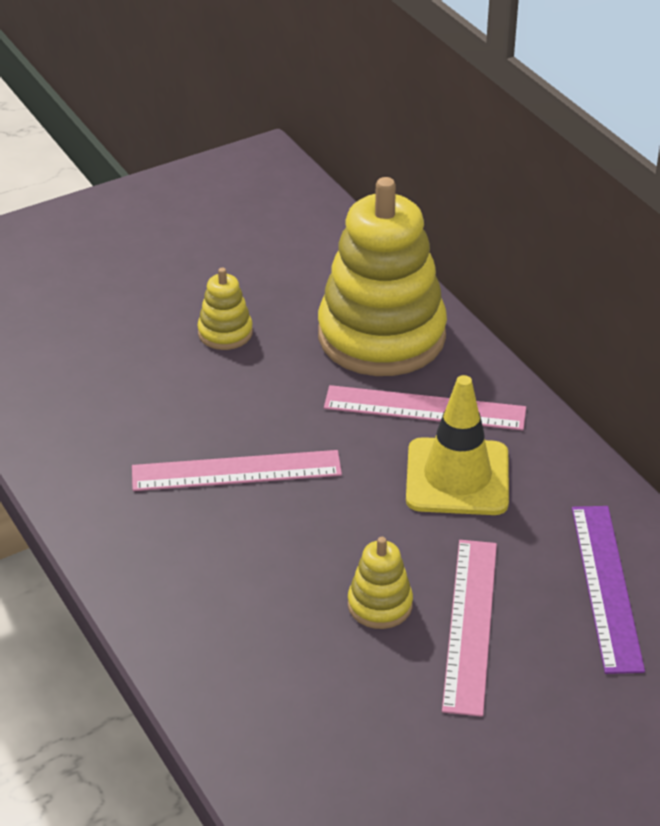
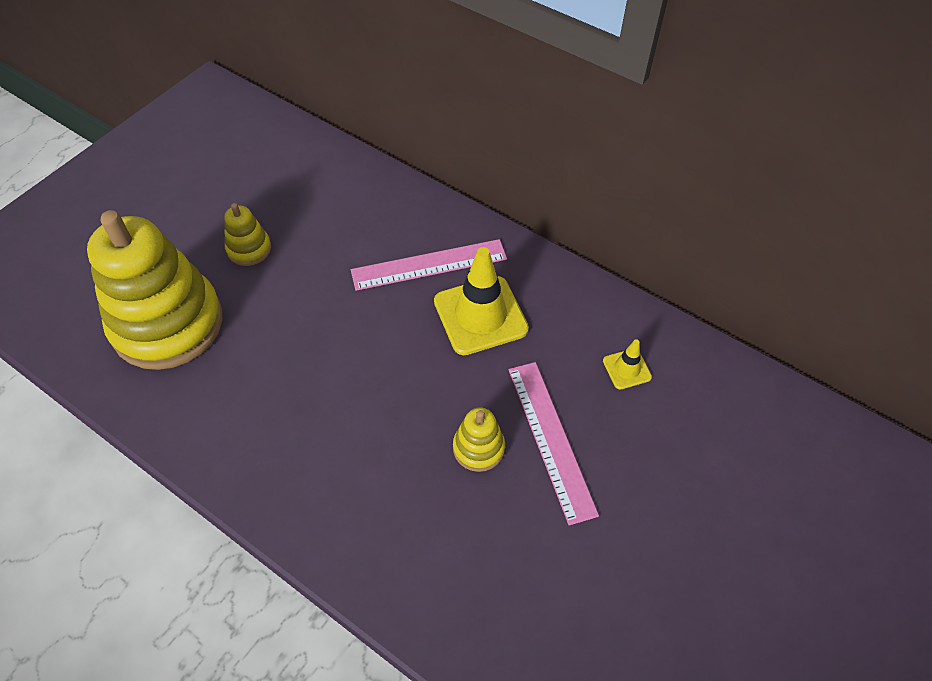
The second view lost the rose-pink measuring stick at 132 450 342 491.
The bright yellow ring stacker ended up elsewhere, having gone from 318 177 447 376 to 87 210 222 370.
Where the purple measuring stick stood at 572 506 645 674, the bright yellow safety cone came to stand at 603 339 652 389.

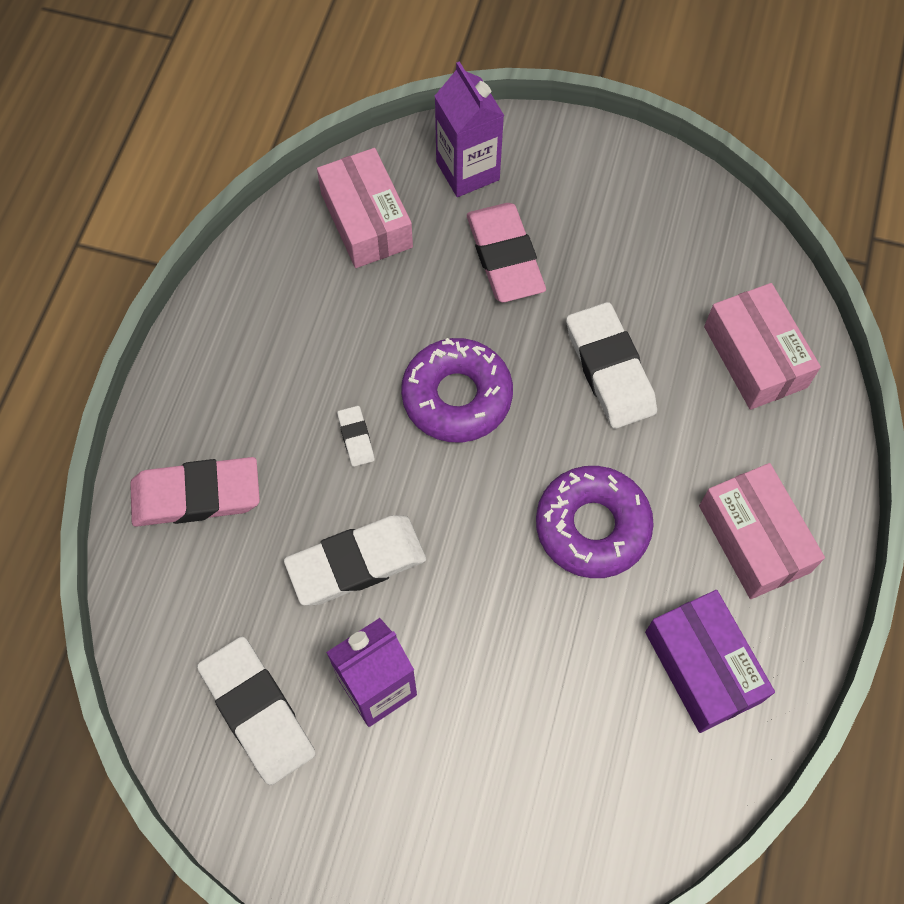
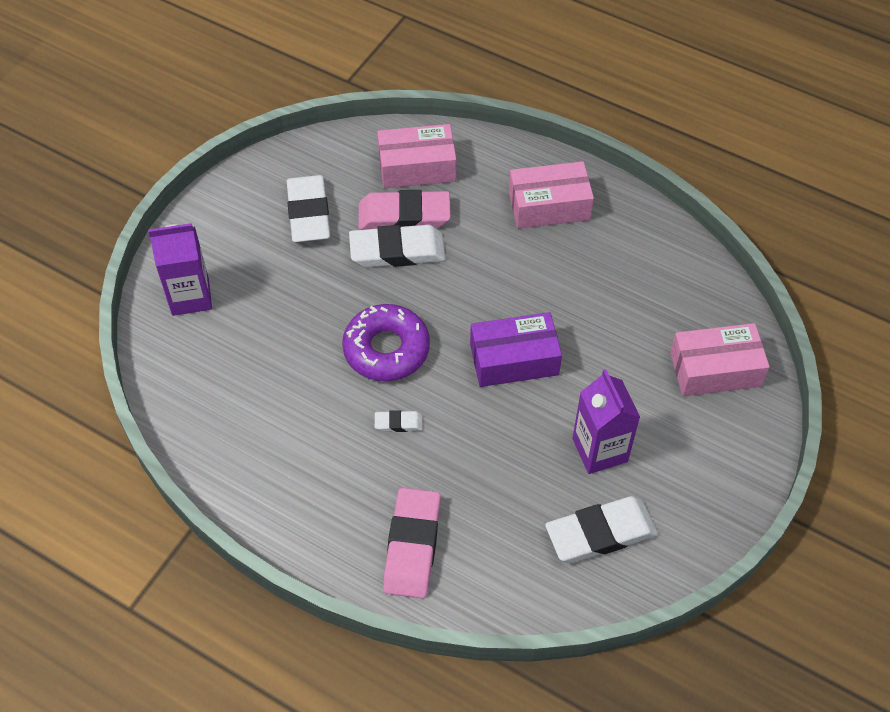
The second view lost the purple doughnut at 536 466 654 578.
The snow-white pencil eraser ended up elsewhere, having gone from 284 515 426 606 to 287 175 330 242.
The rose-pink package ended up elsewhere, having gone from 317 148 413 268 to 670 323 770 396.
The rose-pink pencil eraser ended up elsewhere, having gone from 467 203 546 302 to 358 190 451 230.
The purple package ended up elsewhere, having gone from 645 590 775 733 to 470 312 562 387.

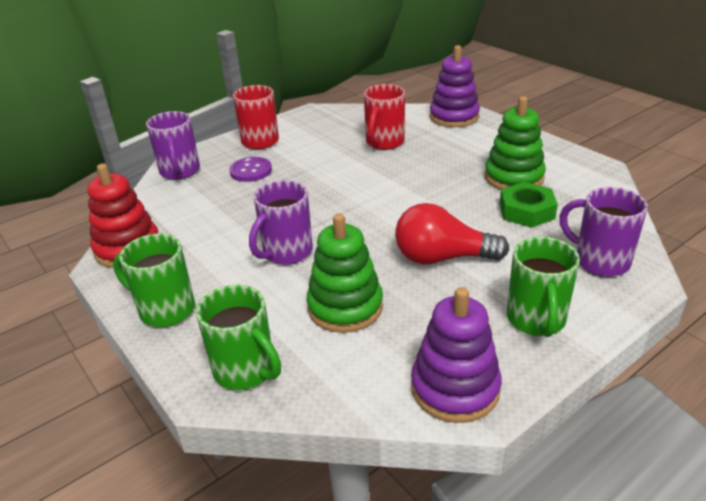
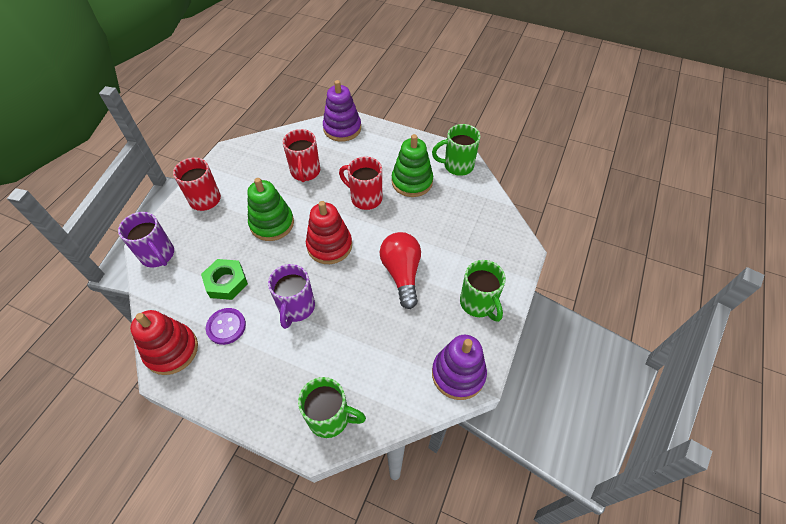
The second view lost the purple tea mug at 559 187 648 277.
The second view gained the crimson ring stacker at 306 201 352 264.
The second view gained the crimson tea mug at 339 157 382 210.
The green tea mug ended up elsewhere, having gone from 113 234 195 327 to 432 124 480 176.
The purple sewing button ended up elsewhere, having gone from 229 157 272 182 to 206 308 246 345.
The green ring stacker ended up elsewhere, having gone from 307 214 383 333 to 247 178 294 241.
The green nut ended up elsewhere, having gone from 500 182 558 228 to 201 259 248 300.
The crimson light bulb at 395 203 509 265 ended up facing another way, 105 degrees clockwise from before.

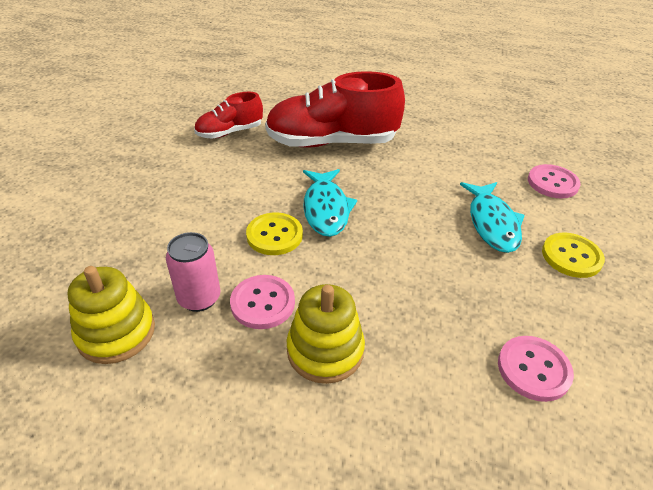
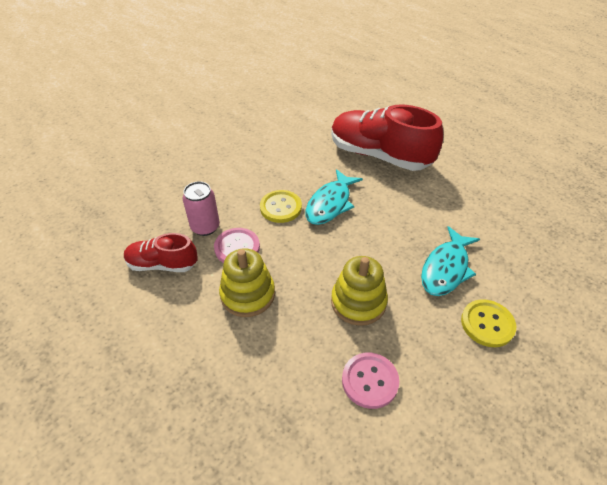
The second view lost the rose-pink sewing button at 528 164 581 199.
The bright yellow ring stacker ended up elsewhere, having gone from 68 266 155 364 to 331 256 388 326.
The crimson sneaker ended up elsewhere, having gone from 194 92 263 139 to 124 233 198 272.

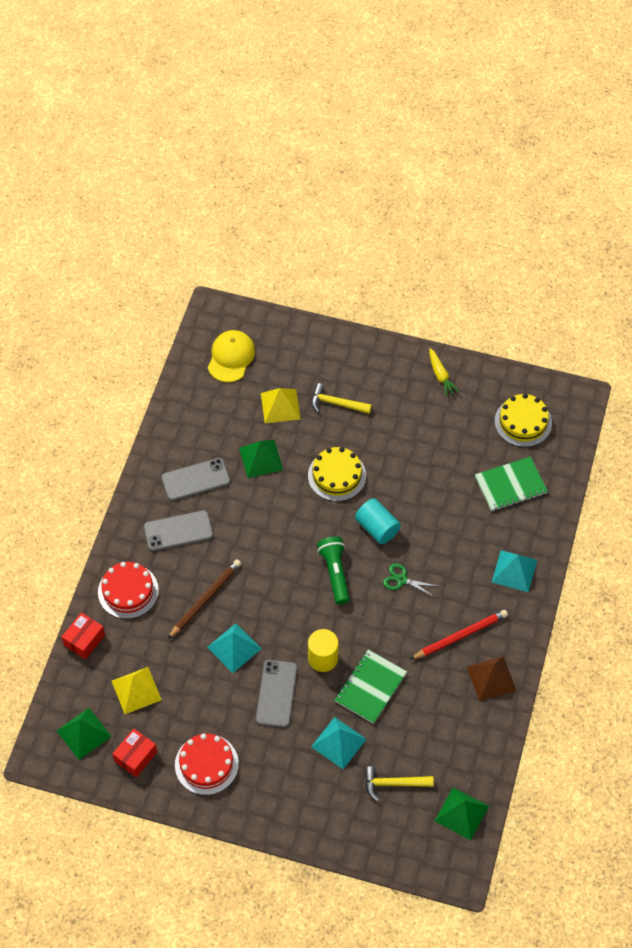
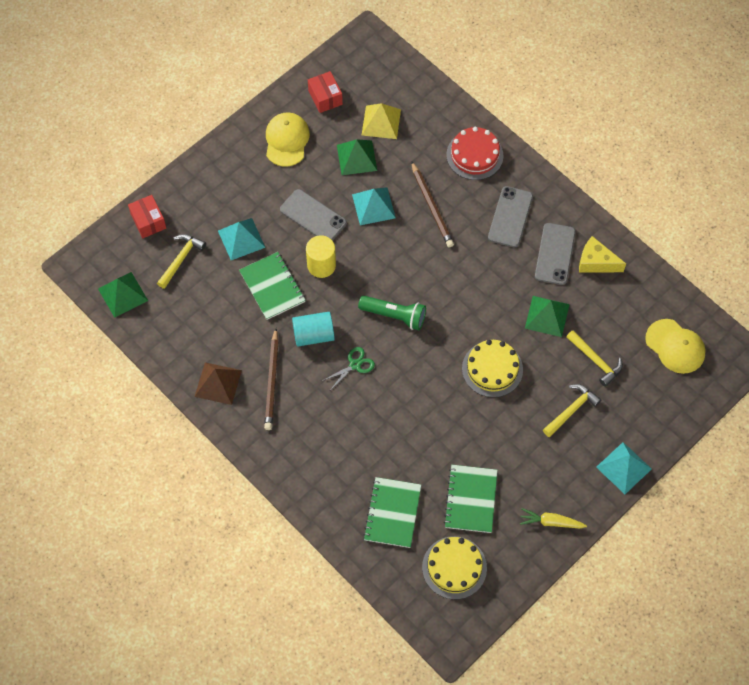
The second view gained the green notebook at 444 465 497 533.
The second view gained the bright yellow piece of cheese at 579 236 626 273.
The green solid pyramid ended up elsewhere, having gone from 57 708 112 760 to 337 139 377 175.
The crimson package ended up elsewhere, having gone from 62 612 105 660 to 128 195 166 238.
The aqua cylinder ended up elsewhere, having gone from 355 498 401 544 to 292 312 335 346.
The aqua solid pyramid ended up elsewhere, having gone from 492 550 537 592 to 596 442 652 494.
Where the crimson layer cake stood at 175 734 239 795, the bright yellow baseball cap came to stand at 266 112 310 167.
Where the bright yellow solid pyramid stood at 261 388 301 423, the bright yellow claw hammer came to stand at 566 330 623 387.
What was the crimson lead pencil at 410 610 508 660 turned into the russet lead pencil at 264 328 279 430.

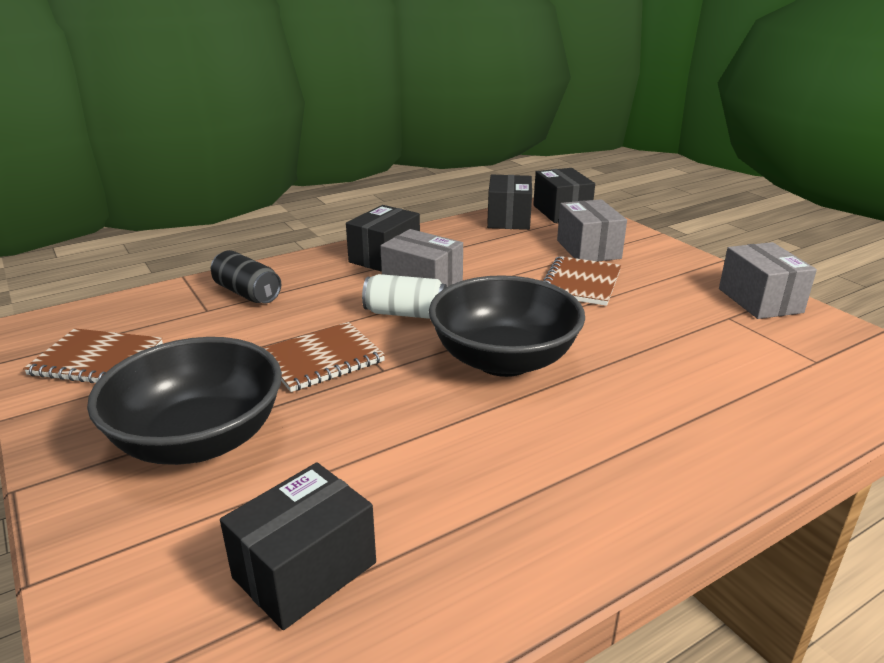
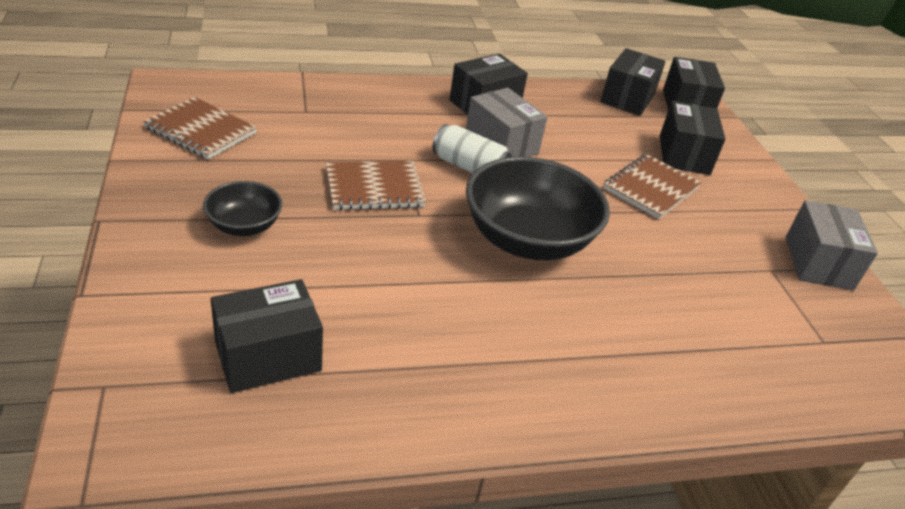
The second view lost the jet-black tin at 211 250 281 303.
What was the ash-grey package at 557 199 627 261 turned into the jet-black package at 660 101 725 175.
The size of the jet-black deep dish at 87 337 282 465 changed by a factor of 0.51.

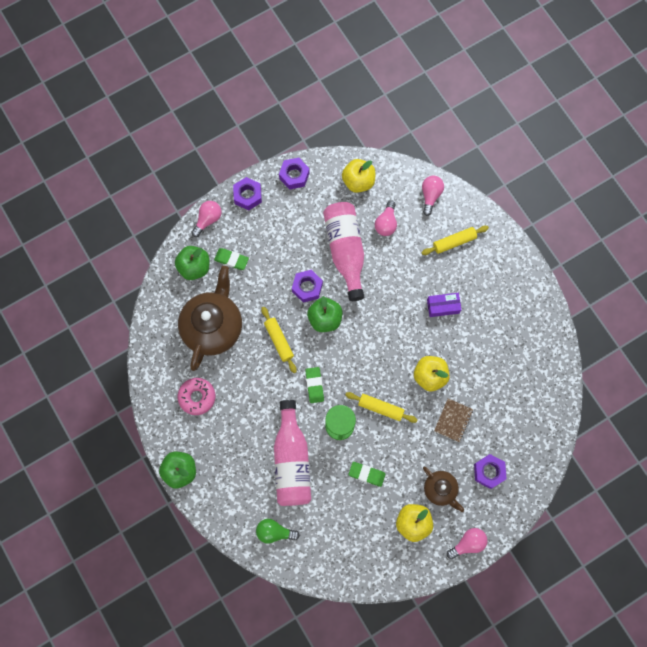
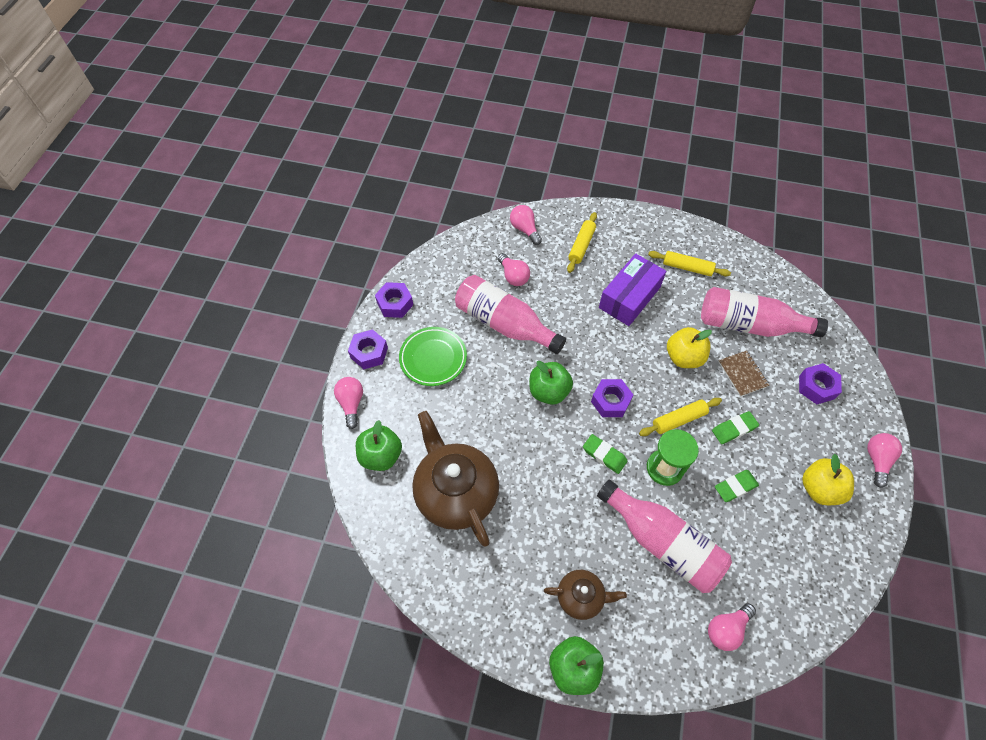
The second view lost the rose-pink doughnut at 177 378 216 415.
The second view lost the bright yellow apple at 342 159 375 193.
The second view gained the green plate at 399 327 467 386.
The second view gained the rose-pink bottle at 701 287 828 337.
The green pencil eraser ended up elsewhere, having gone from 214 248 249 270 to 712 411 759 444.
The bright yellow pastry roller ended up elsewhere, having gone from 261 307 297 373 to 648 251 731 277.
The purple nut ended up elsewhere, having gone from 292 270 323 303 to 591 379 633 417.
The russet china teapot ended up elsewhere, having gone from 423 467 464 512 to 544 570 627 620.
What was the green light bulb at 256 519 300 544 turned into the rose-pink light bulb at 708 603 756 651.
The size of the purple package at 427 293 462 317 changed by a factor of 1.72.

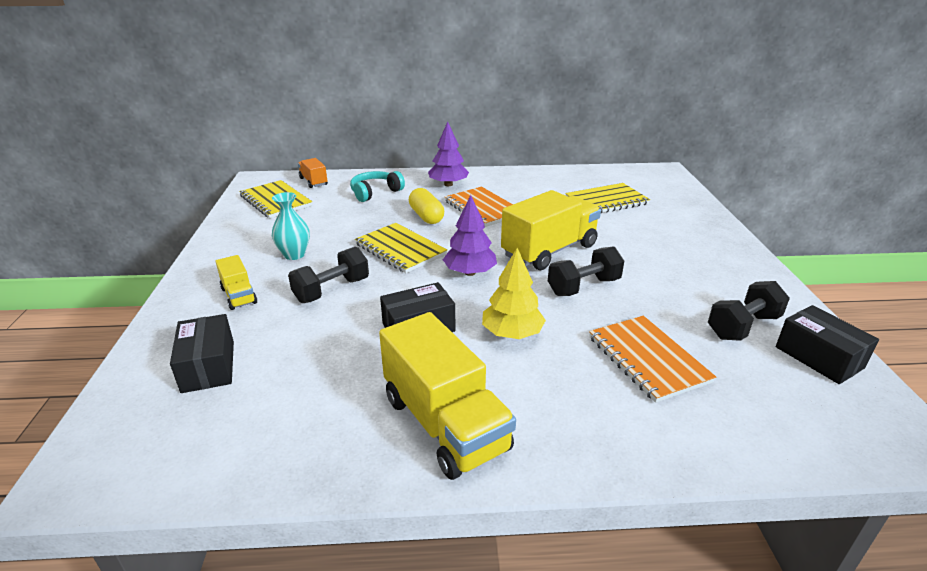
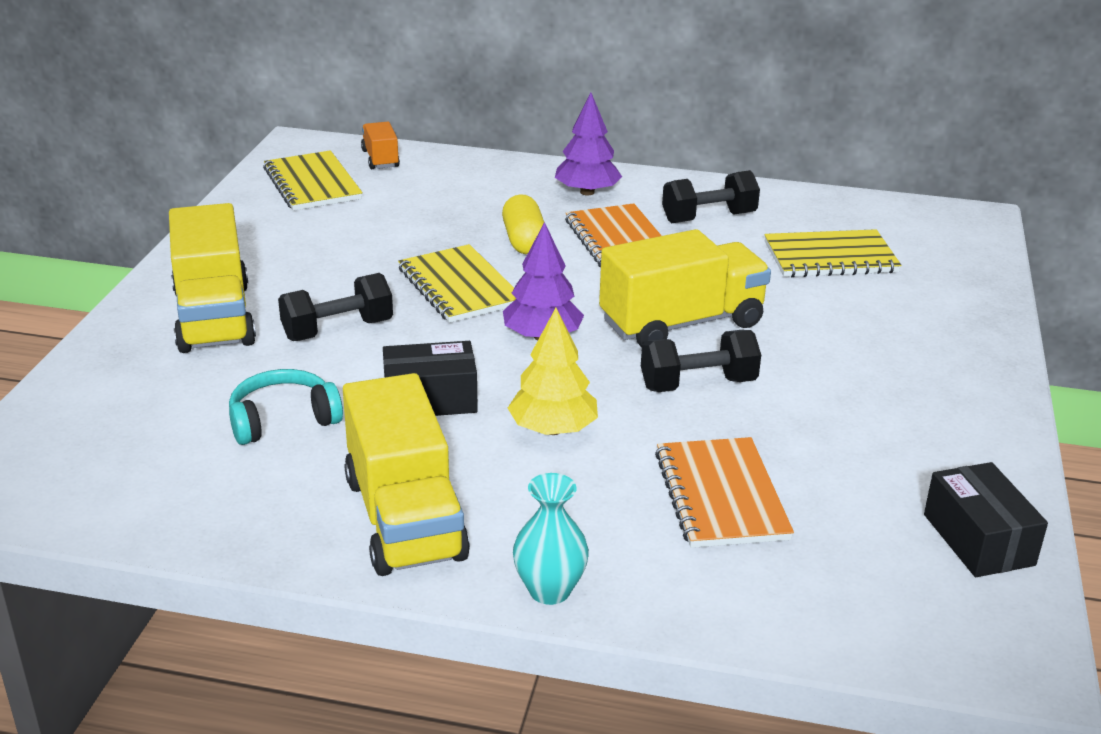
The second view lost the jet-black package at 170 314 234 393.
The aqua flower vase ended up elsewhere, having gone from 272 192 310 260 to 513 473 589 605.
The aqua headset ended up elsewhere, having gone from 350 171 405 202 to 229 369 343 445.
The jet-black free weight ended up elsewhere, having gone from 708 281 790 341 to 662 170 760 223.
The size of the bright yellow toy truck at 215 255 257 310 changed by a factor of 2.01.

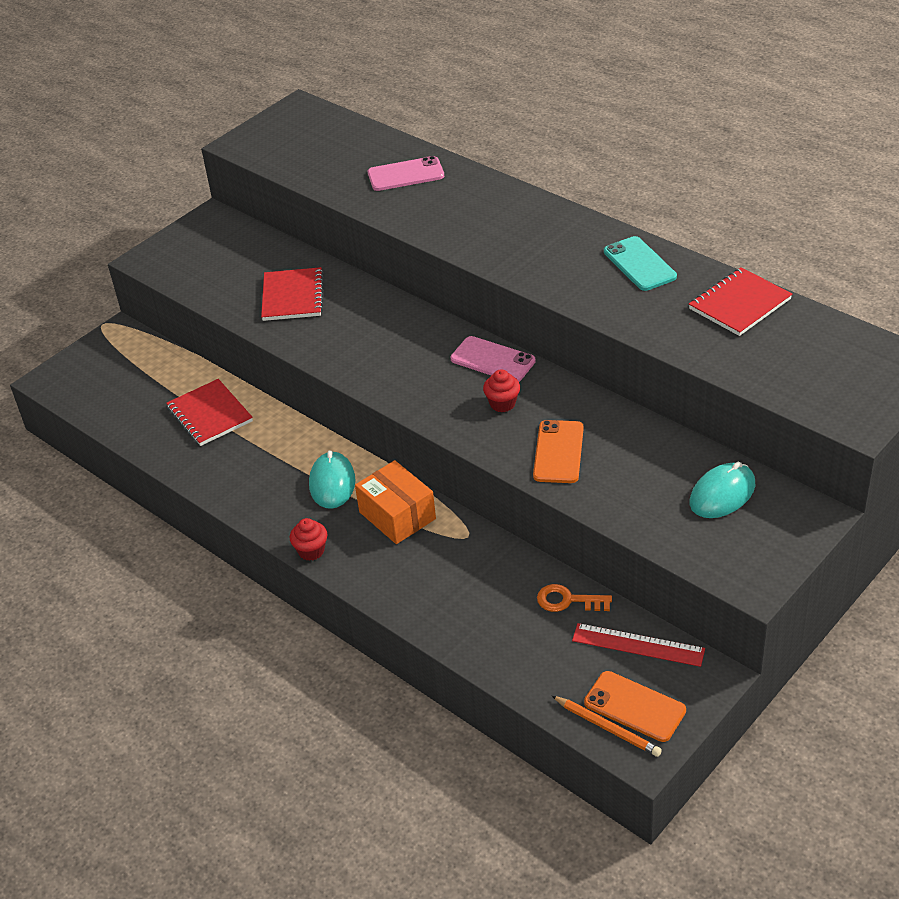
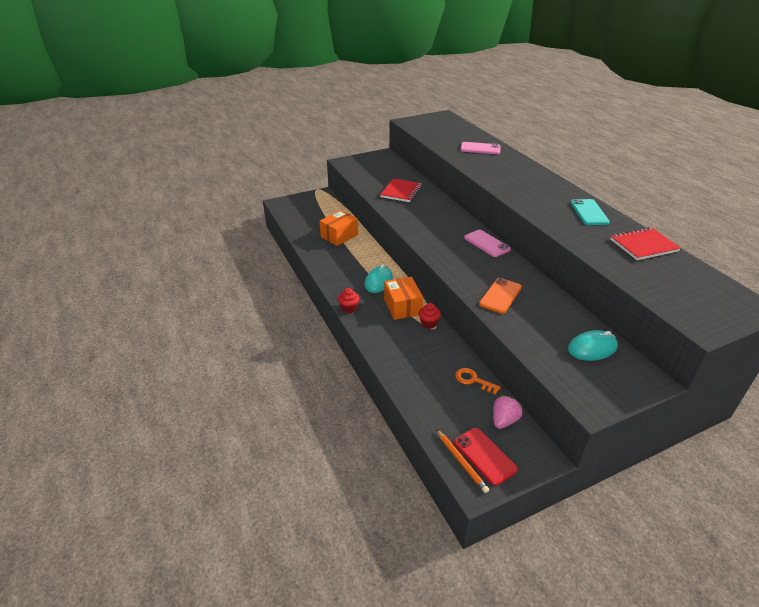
The crimson cupcake ended up elsewhere, having gone from 483 369 520 412 to 419 303 441 329.
Where the crimson notebook stood at 166 379 253 446, the orange-coloured package came to stand at 319 210 358 246.
Where the crimson measuring stick stood at 572 623 705 667, the rose-pink strawberry came to stand at 493 395 523 429.
What was the orange-coloured mobile phone at 584 671 686 742 turned into the crimson mobile phone at 454 428 518 486.

